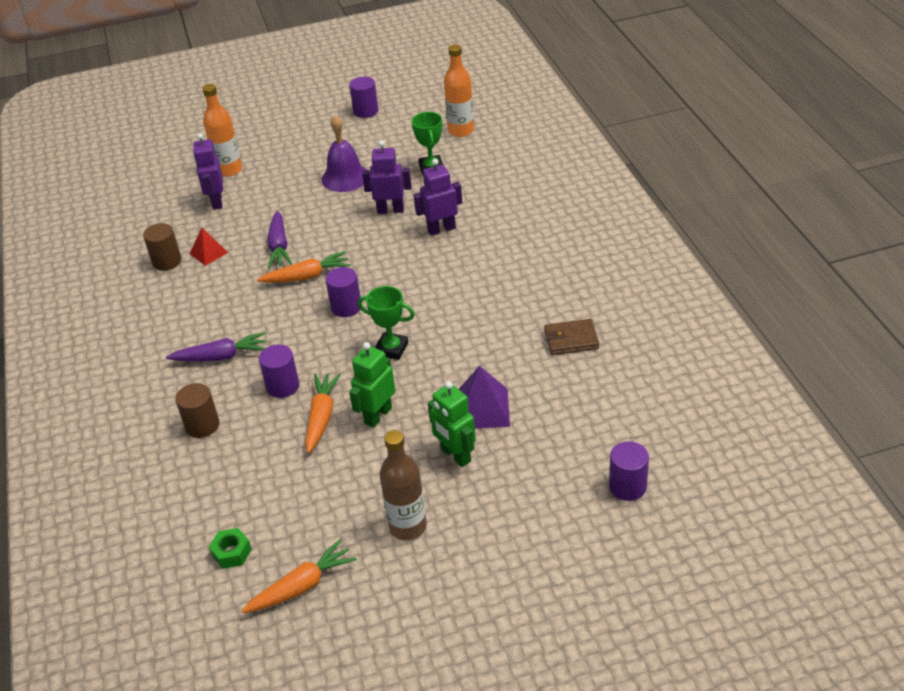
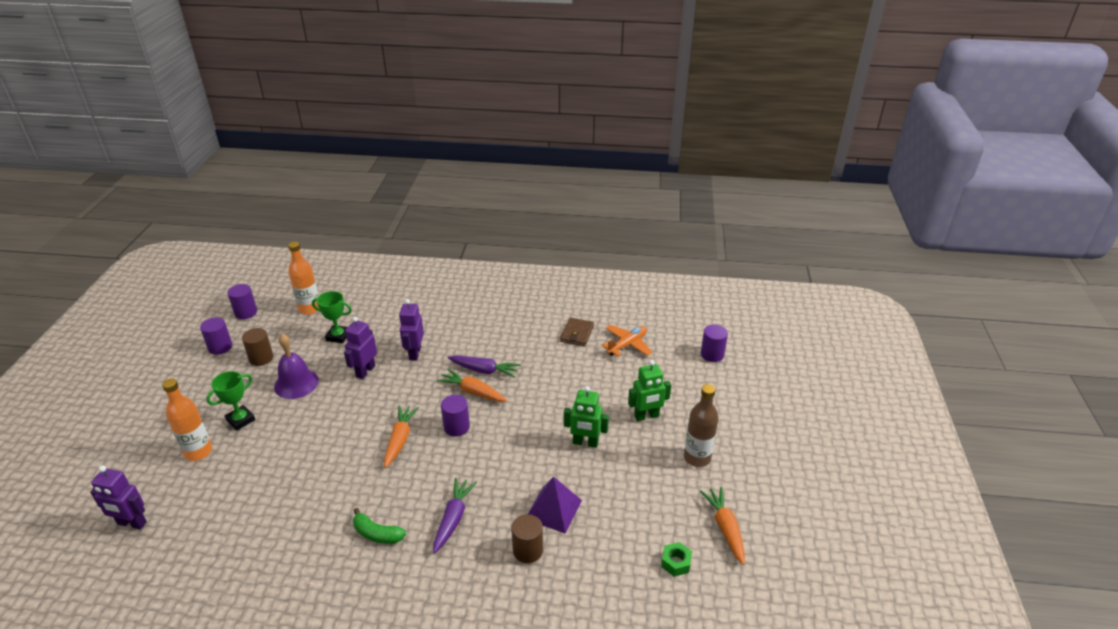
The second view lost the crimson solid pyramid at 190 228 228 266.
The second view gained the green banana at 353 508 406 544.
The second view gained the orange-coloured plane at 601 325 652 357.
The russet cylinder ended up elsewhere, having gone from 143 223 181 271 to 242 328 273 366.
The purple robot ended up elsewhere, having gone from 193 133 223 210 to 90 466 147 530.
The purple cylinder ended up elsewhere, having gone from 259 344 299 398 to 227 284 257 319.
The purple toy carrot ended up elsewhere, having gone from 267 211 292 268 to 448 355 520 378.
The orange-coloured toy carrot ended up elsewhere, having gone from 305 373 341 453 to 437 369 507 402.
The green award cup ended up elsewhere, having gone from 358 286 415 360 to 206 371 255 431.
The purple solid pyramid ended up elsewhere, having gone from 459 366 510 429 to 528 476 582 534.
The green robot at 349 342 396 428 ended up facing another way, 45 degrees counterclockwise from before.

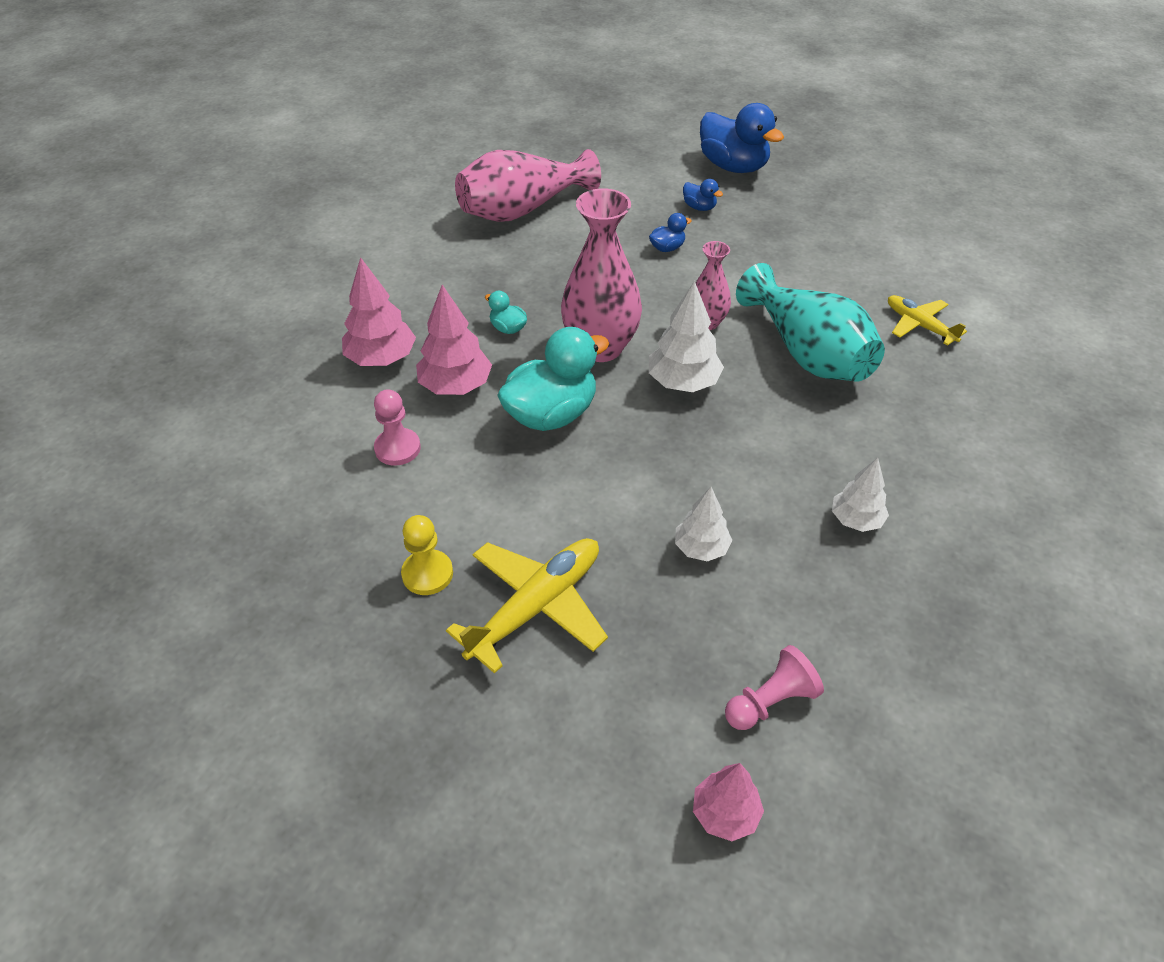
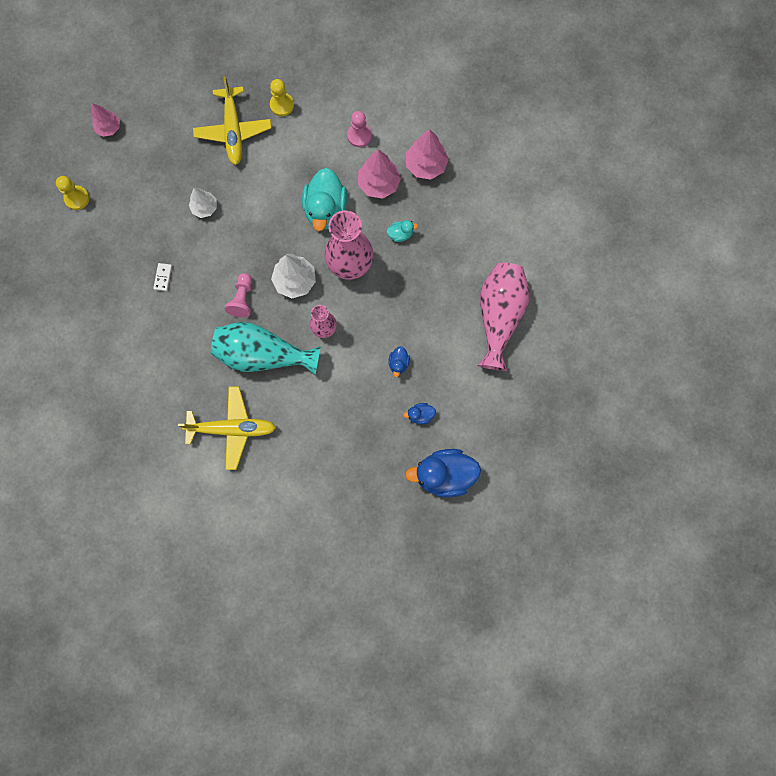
The second view gained the bright yellow game pawn at 56 176 90 210.
The rose-pink game pawn ended up elsewhere, having gone from 725 645 824 730 to 225 273 252 318.
Where the snow-white tree stood at 832 458 889 532, the snow-white domino came to stand at 153 263 172 291.
The size of the bright yellow plane at 888 295 967 346 changed by a factor of 1.64.

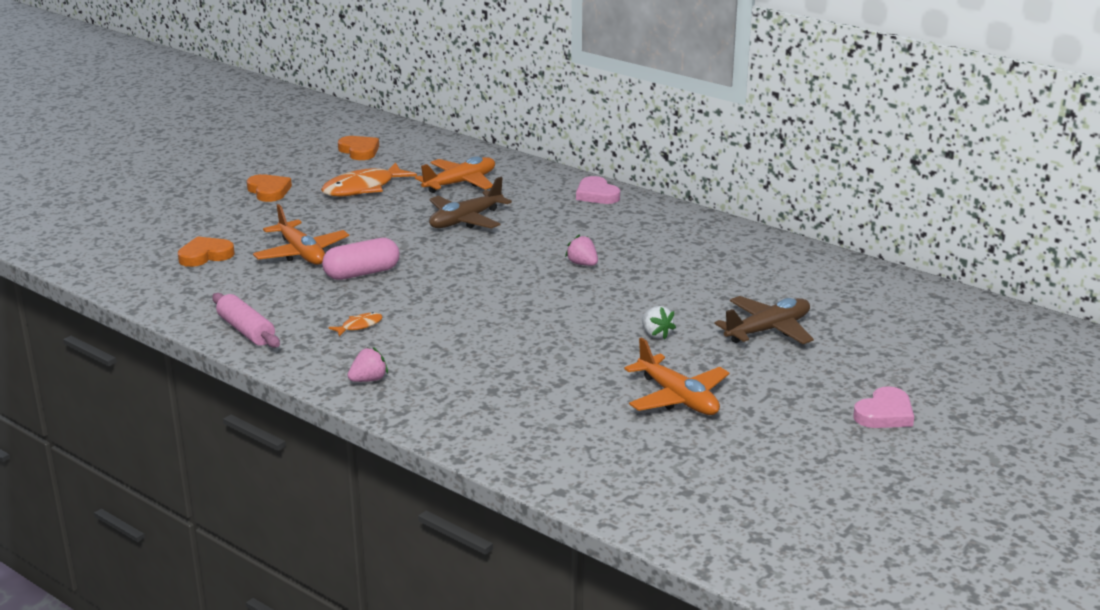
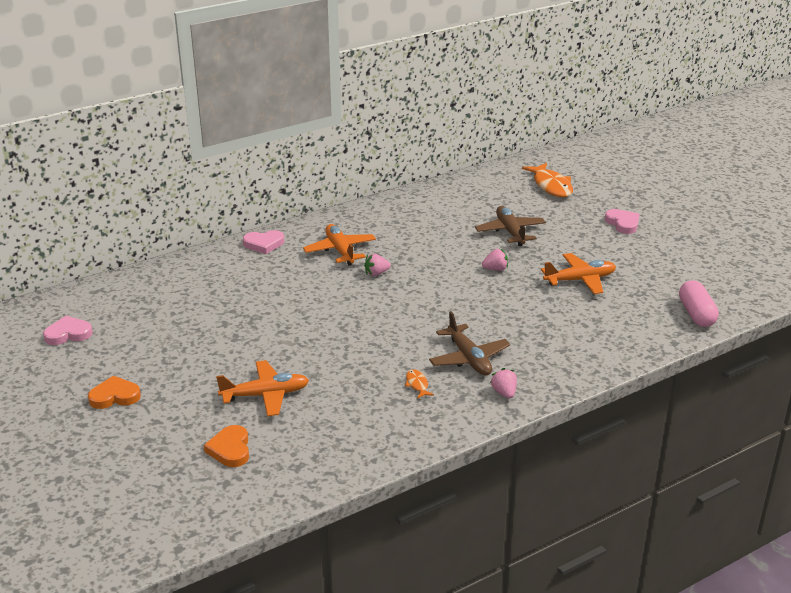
The second view lost the rose-pink pastry roller at 212 293 280 348.
The orange-coloured fish figure ended up elsewhere, having gone from 321 162 417 197 to 522 163 573 197.
The rose-pink pill shape ended up elsewhere, having gone from 322 238 400 280 to 679 280 719 327.
The orange-coloured plane ended up elsewhere, having gone from 415 156 495 193 to 303 224 376 266.
The russet plane ended up elsewhere, having gone from 429 177 512 229 to 429 311 510 376.
What was the orange-coloured heart shape at 338 136 379 160 turned into the rose-pink heart shape at 43 316 93 345.
What was the snow-white strawberry at 642 306 676 339 turned into the rose-pink strawberry at 482 248 508 271.

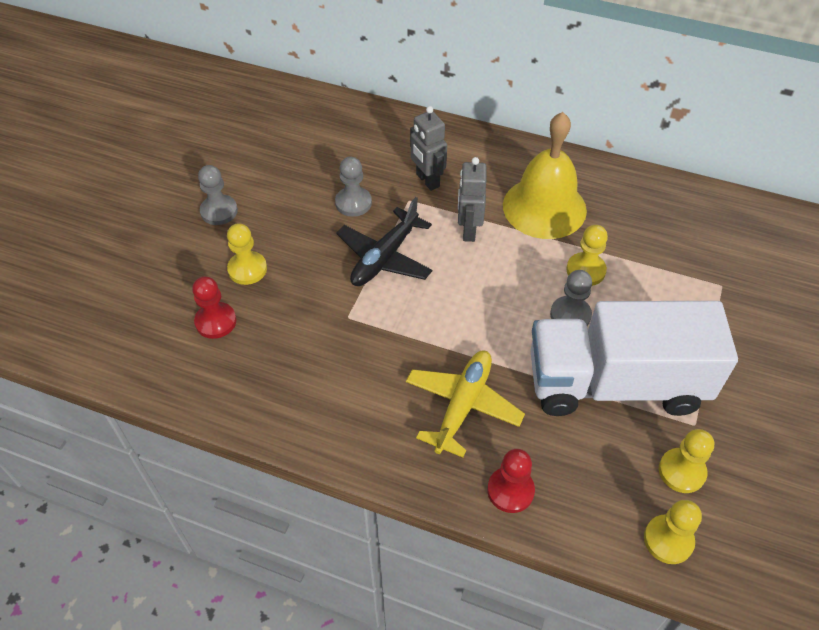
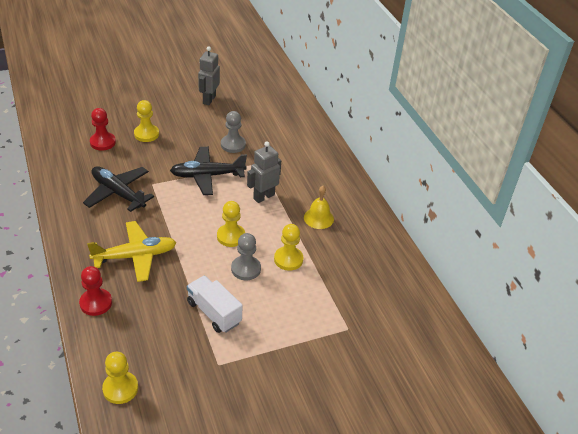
The second view lost the ash-grey game pawn at 198 165 238 225.
The second view gained the jet-black plane at 83 167 154 212.
The ash-grey robot ended up elsewhere, having gone from 410 106 447 191 to 198 46 220 105.
The bright yellow game pawn ended up elsewhere, having gone from 659 429 714 493 to 217 201 245 247.
The size of the bright yellow bell at 503 112 587 239 changed by a factor of 0.48.
The size of the snow-white toy truck at 530 301 738 416 changed by a factor of 0.47.

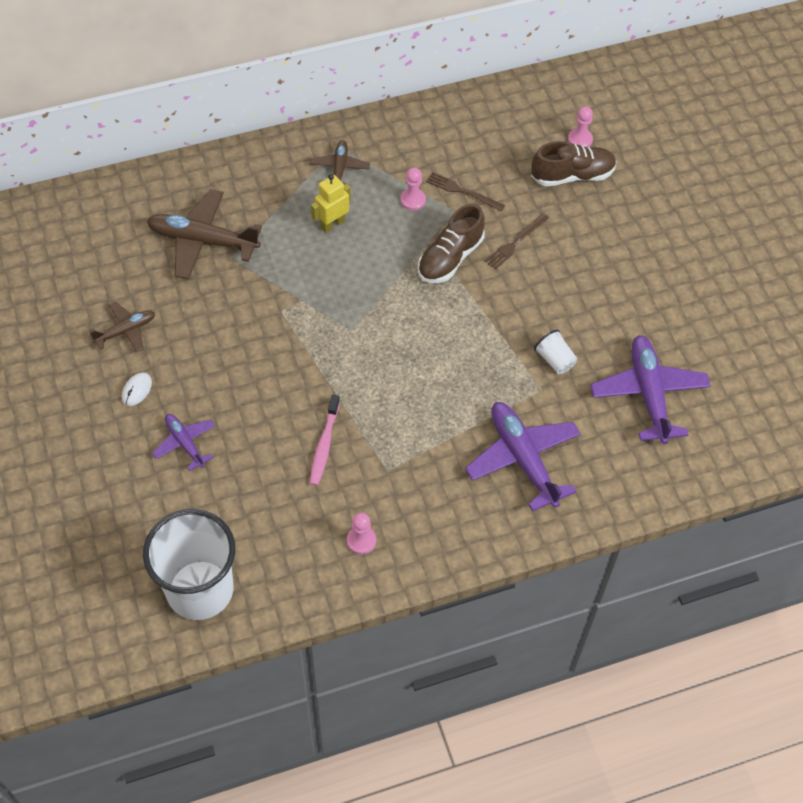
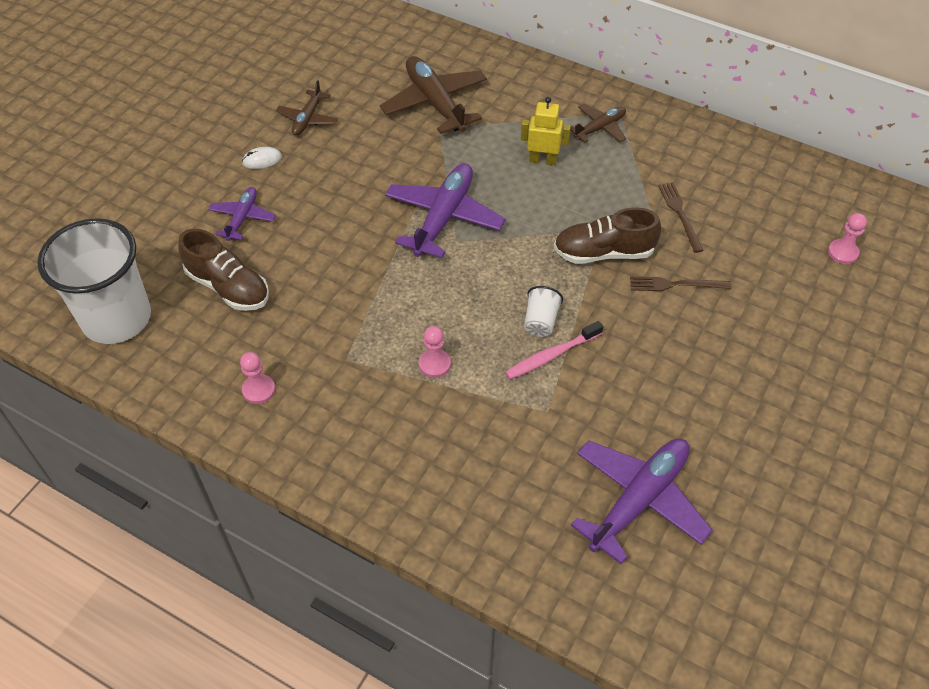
The rose-pink tooth brush ended up elsewhere, having gone from 310 395 340 486 to 505 321 603 379.
The rose-pink game pawn ended up elsewhere, having gone from 400 167 426 211 to 419 326 451 378.
The purple plane ended up elsewhere, having gone from 465 402 581 512 to 385 163 506 258.
The russet sneaker ended up elsewhere, having gone from 531 141 617 186 to 178 229 269 311.
The snow-white beaker ended up elsewhere, having gone from 534 330 577 374 to 524 286 563 337.
The russet plane at 89 302 155 352 ended up facing another way, 90 degrees clockwise from before.

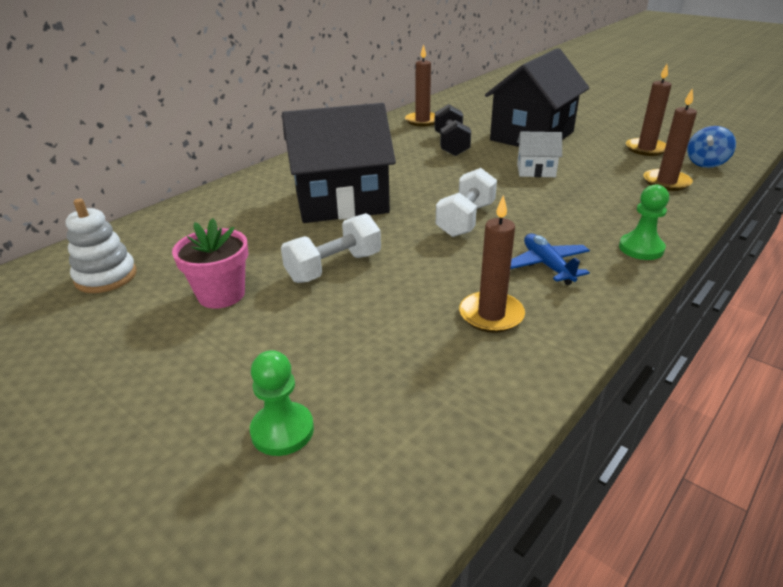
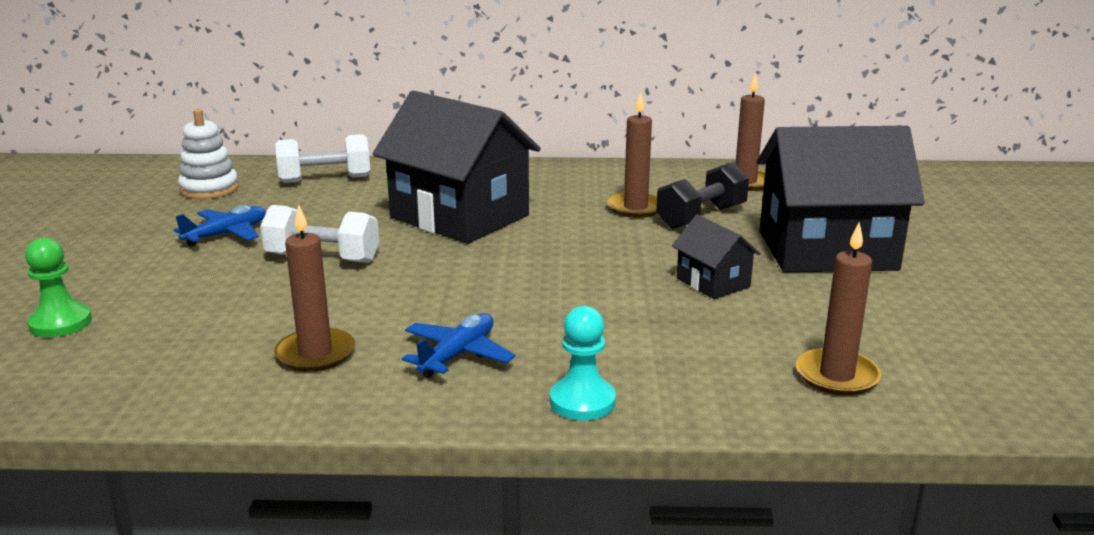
The second view lost the cobalt spinning top at 687 126 736 168.
The snow-white free weight ended up elsewhere, having gone from 436 168 497 237 to 275 134 370 183.
The russet pillar candle ended up elsewhere, having gone from 626 64 672 156 to 607 92 658 218.
Where the rose-pink flower pot stood at 172 218 248 309, the cobalt plane came to stand at 174 205 266 247.
What was the snow-white toy house at 517 132 562 177 turned into the jet-black toy house at 672 214 761 299.
What was the green game pawn at 619 184 669 260 turned into the aqua game pawn at 550 306 616 420.

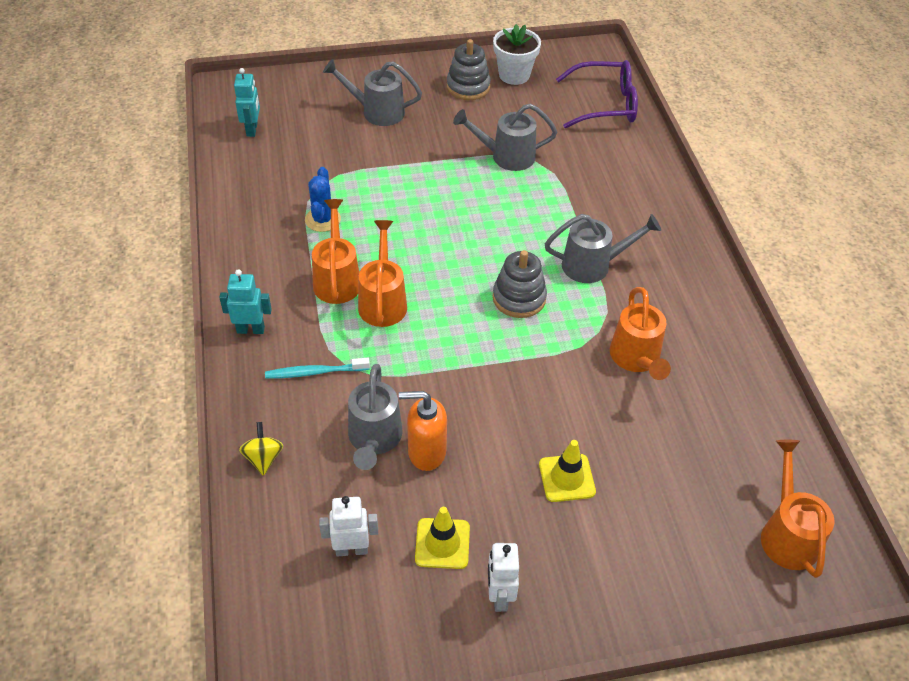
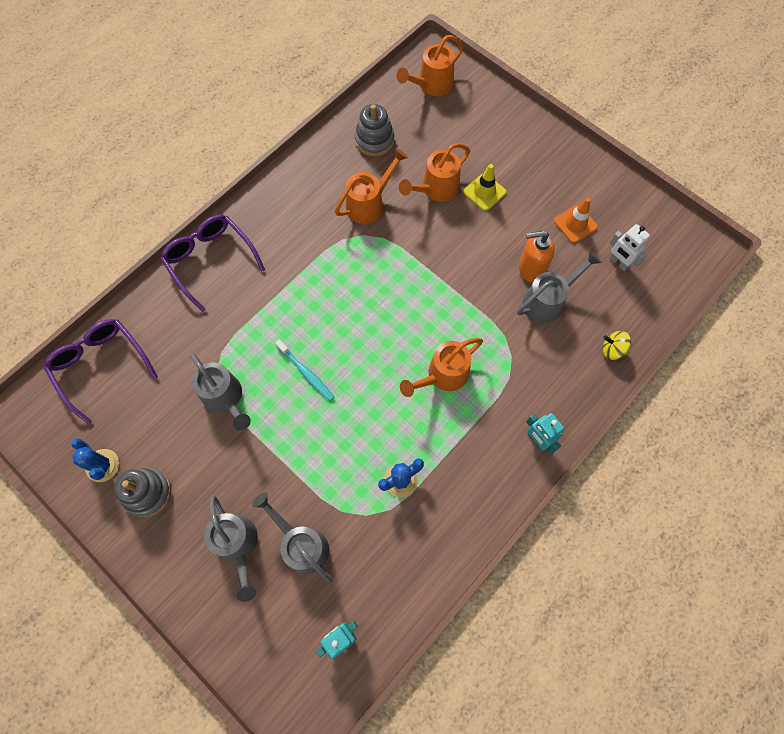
The second view lost the snow-white robot at 488 543 519 612.
The second view gained the purple spectacles at 160 215 265 312.
The aqua tooth brush ended up elsewhere, having gone from 265 358 370 379 to 275 340 334 401.
The orange-coloured watering can ended up elsewhere, having gone from 312 199 359 304 to 399 143 470 202.
The ash-grey ring stacker ended up elsewhere, having gone from 493 250 547 318 to 355 104 394 156.
The ash-grey watering can ended up elsewhere, having gone from 545 214 661 283 to 252 492 333 584.
Where the snow-white flower pot stood at 493 24 541 85, the cobalt saguaro cactus came to stand at 71 438 119 482.
What was the bright yellow safety cone at 415 507 470 569 turned into the orange-coloured safety cone at 554 197 598 243.
The bright yellow spinning top at 239 422 283 476 ended up facing another way, 60 degrees clockwise from before.
The orange-coloured soap pump at 399 391 447 471 ended up facing another way, 120 degrees clockwise from before.

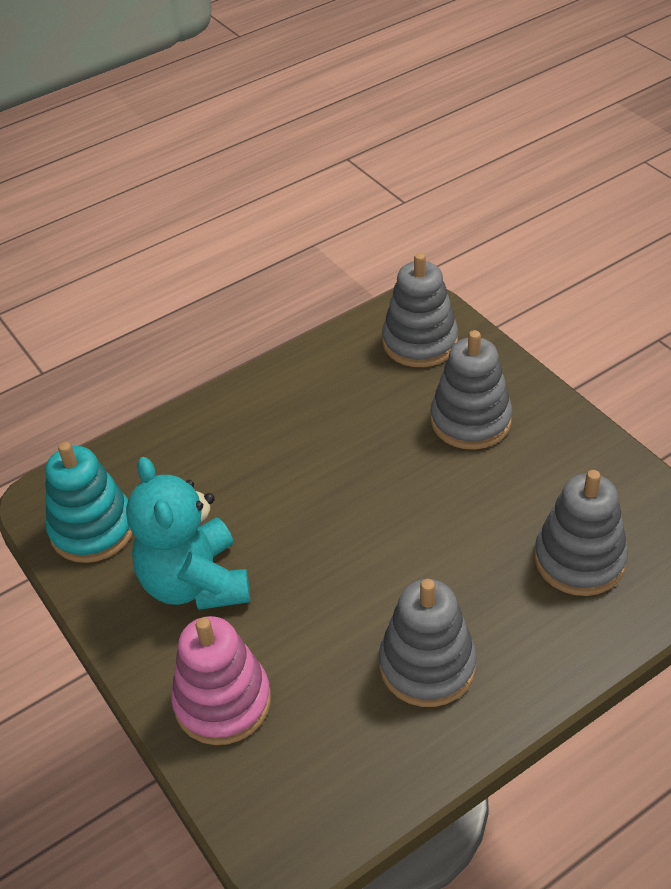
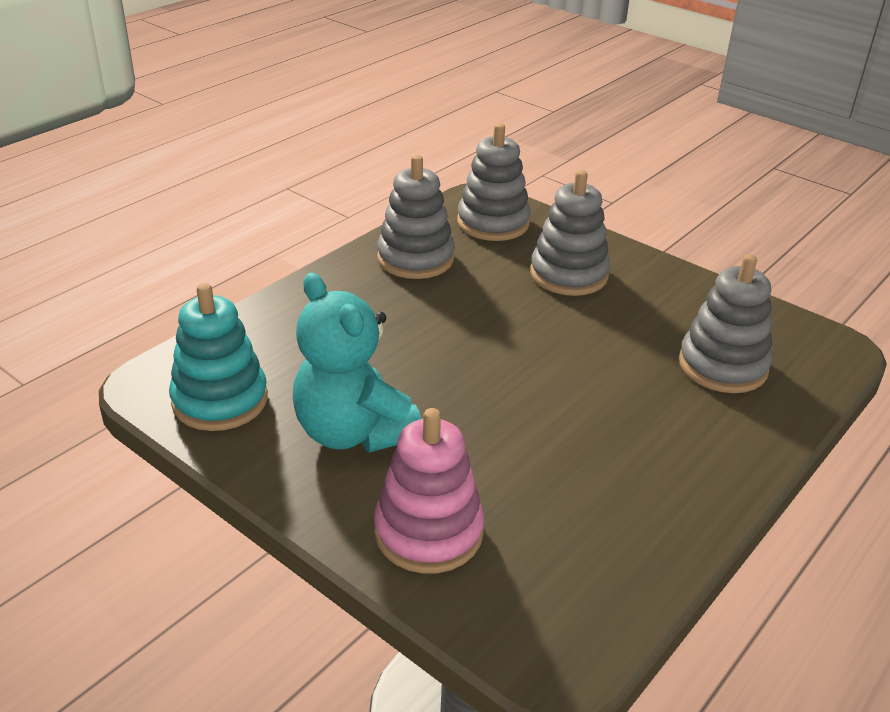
The ash-grey ring stacker ended up elsewhere, having gone from 379 579 477 707 to 377 155 455 279.

